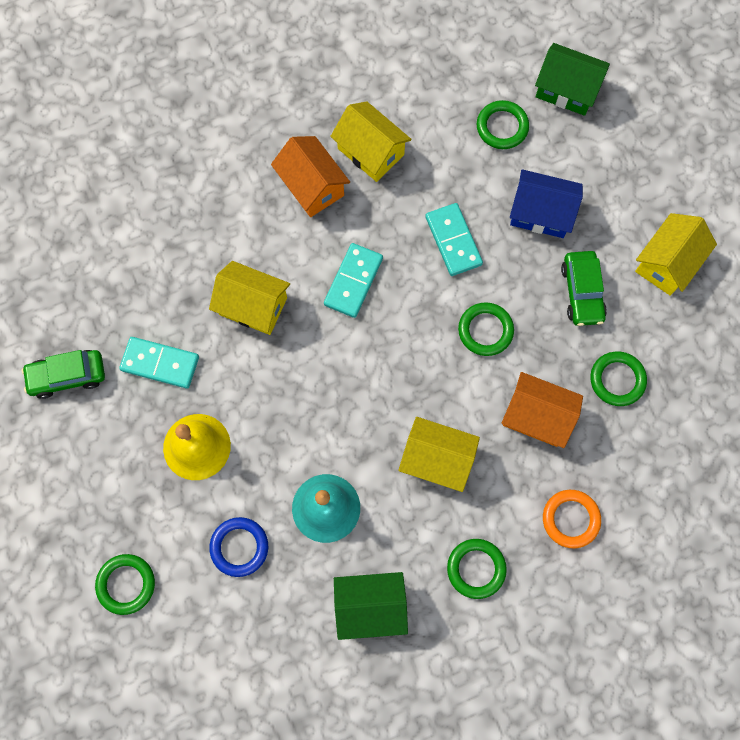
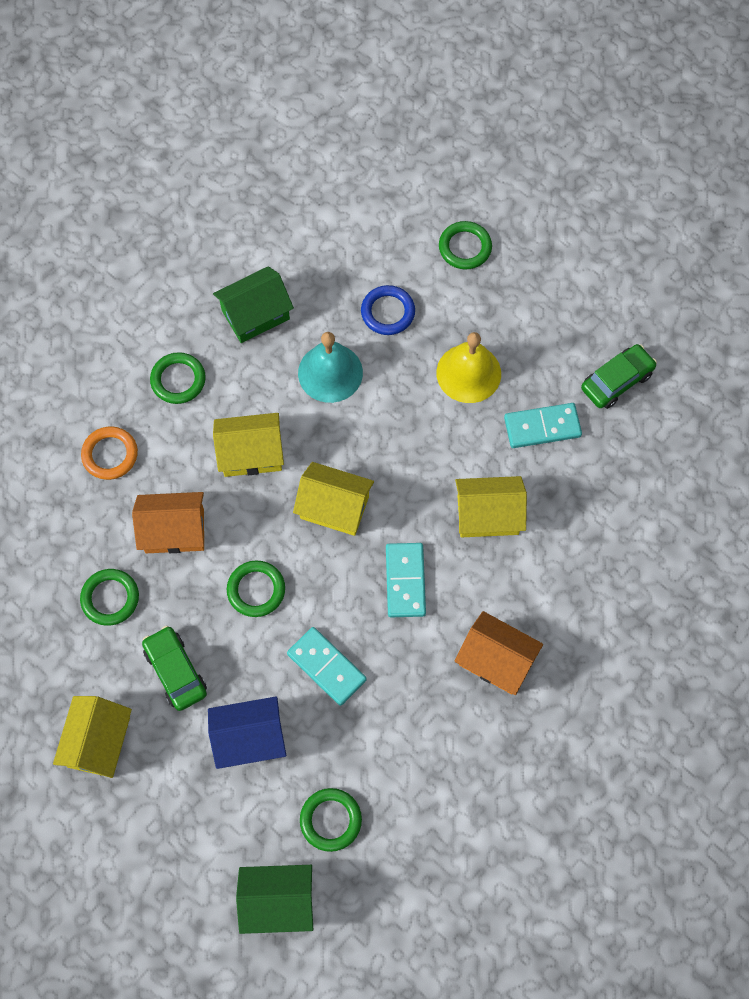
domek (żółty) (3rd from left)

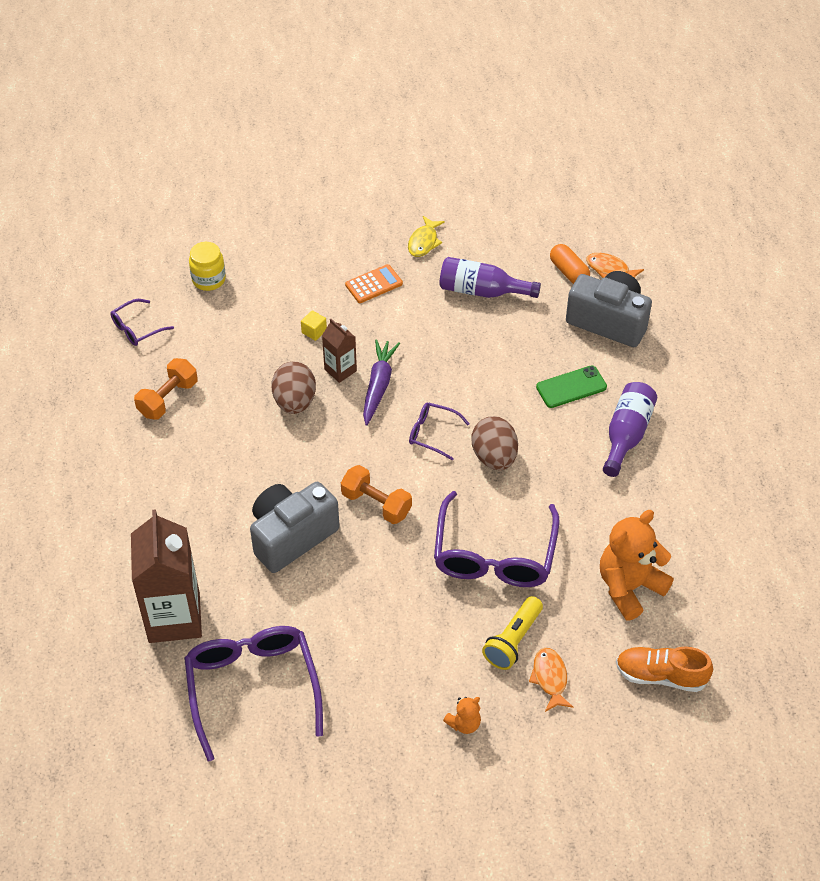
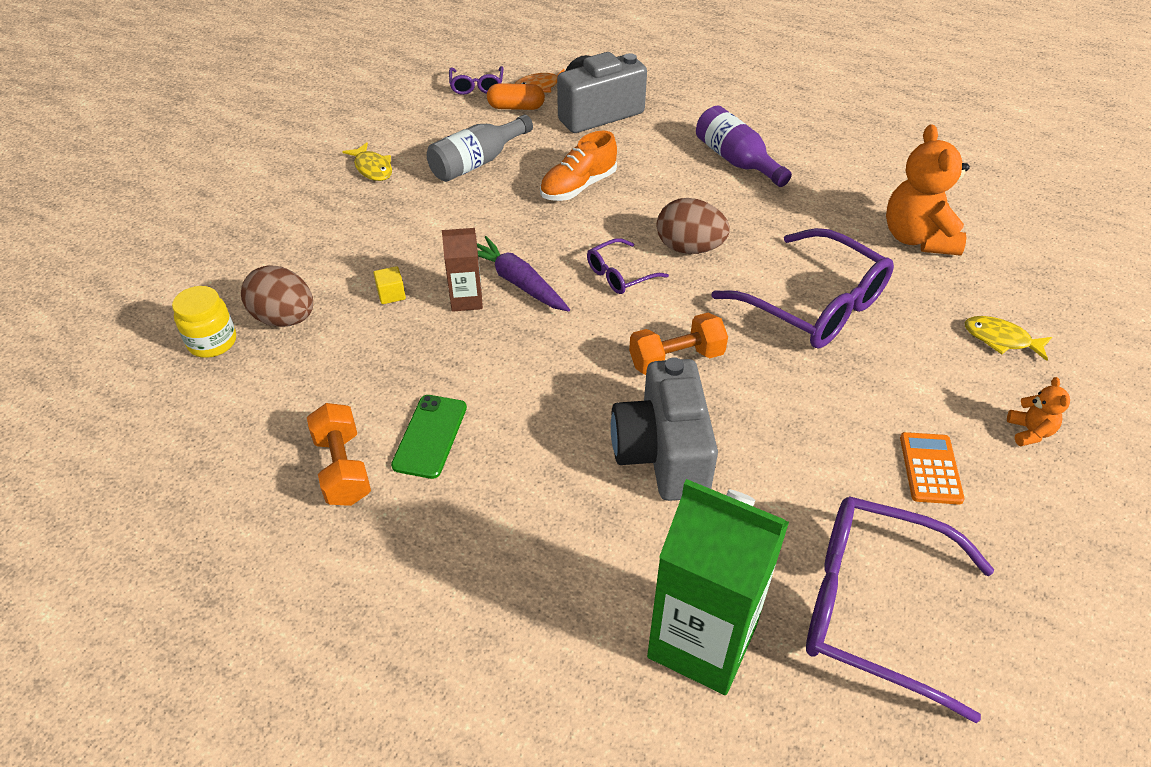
okulary (fioletowy) (1st from left)
karton mleka (zielony)
jajko (brązowy) (1st from left)
kalkulator (pomarańczowy)
butelka (szary)
latarka (żółty)
ryba (żółty) (2nd from left)
telefon (zielony)
but (pomarańczowy)

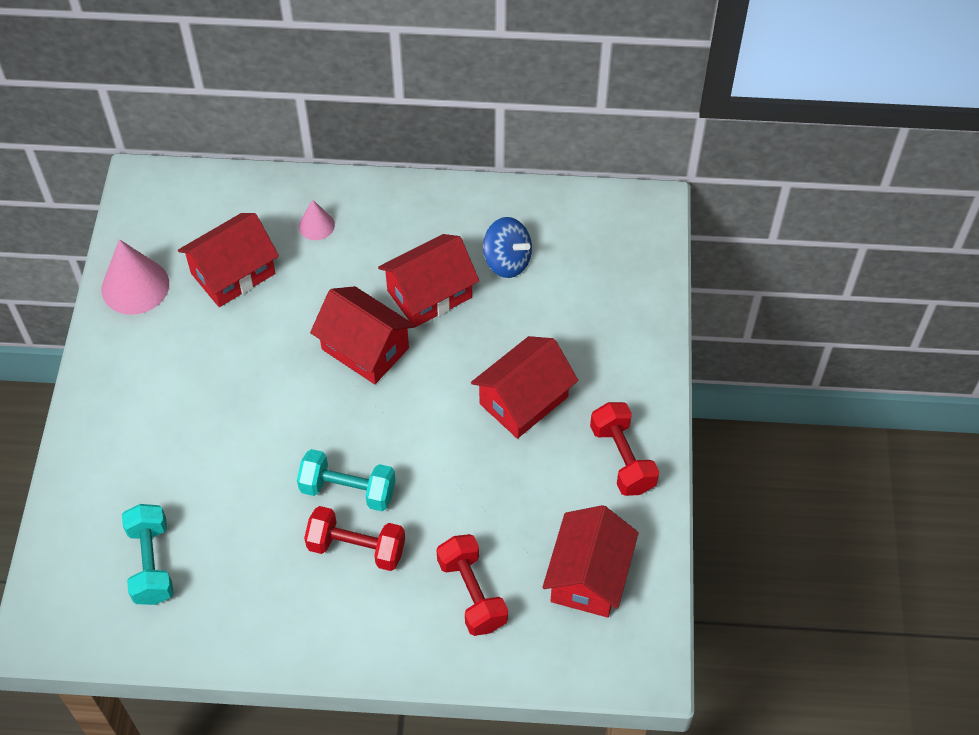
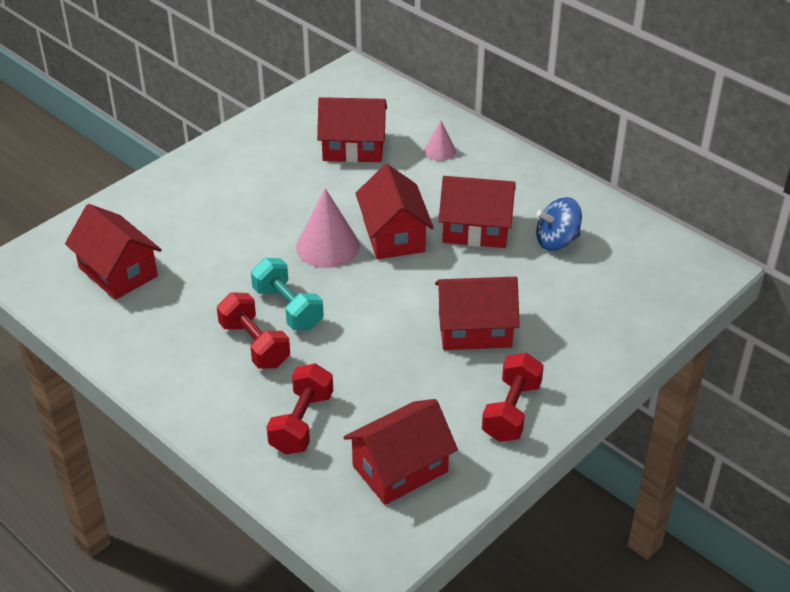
stożek (różowy) (1st from left)
domek (czerwony) (1st from left)
bączek (niebieski)

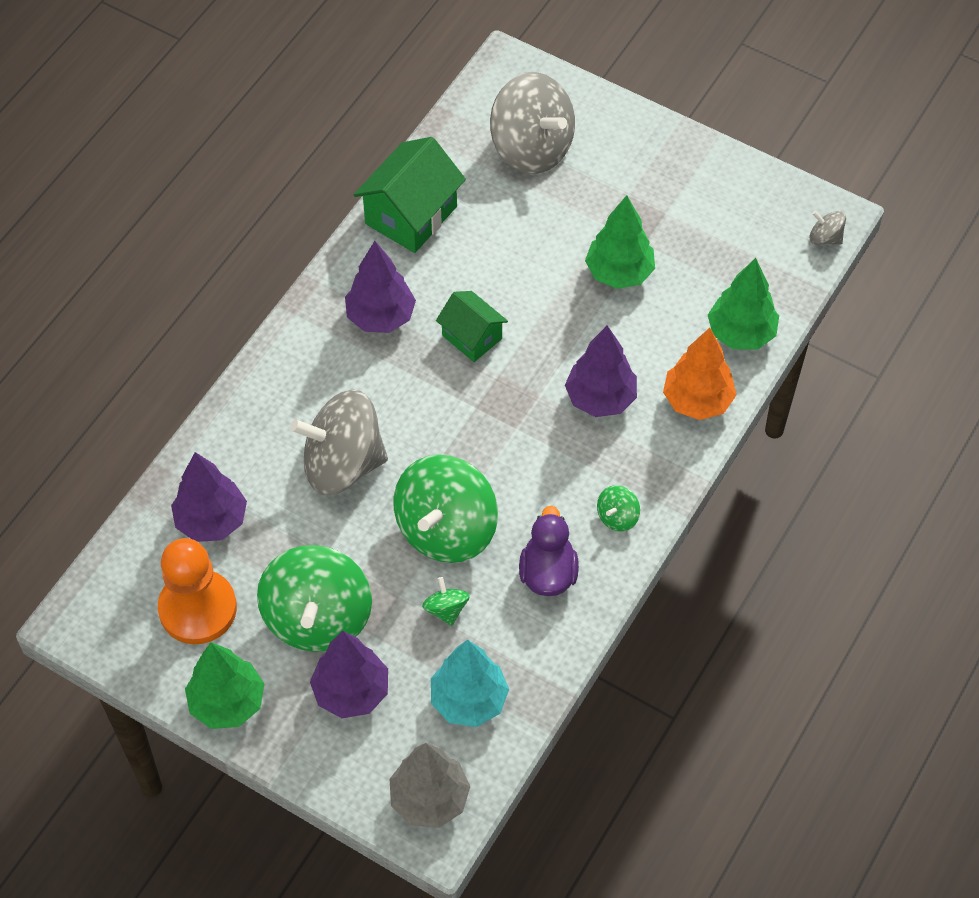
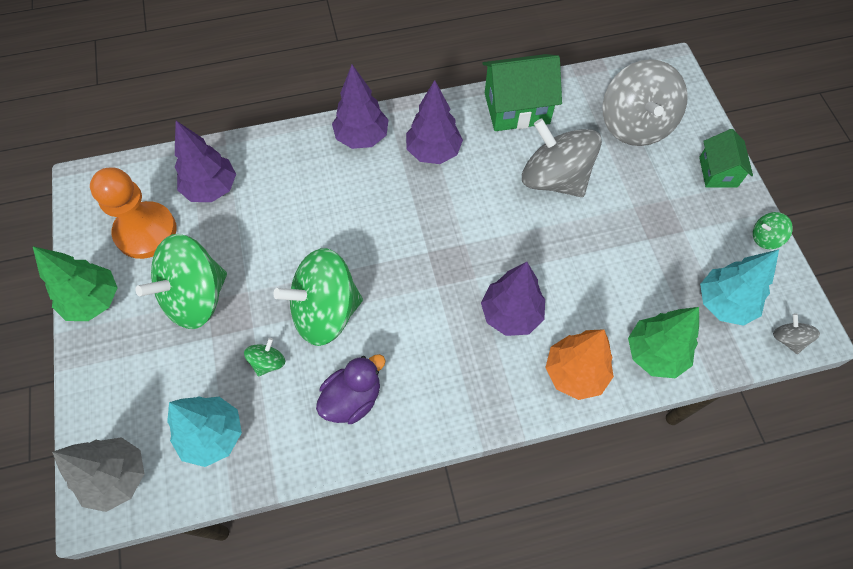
bączek (szary) (1st from left)
drzewko (fioletowy) (2nd from left)
domek (zielony) (2nd from left)
drzewko (zielony) (2nd from left in the first image)
bączek (zielony) (4th from left)
drzewko (turkusowy) (2nd from left)

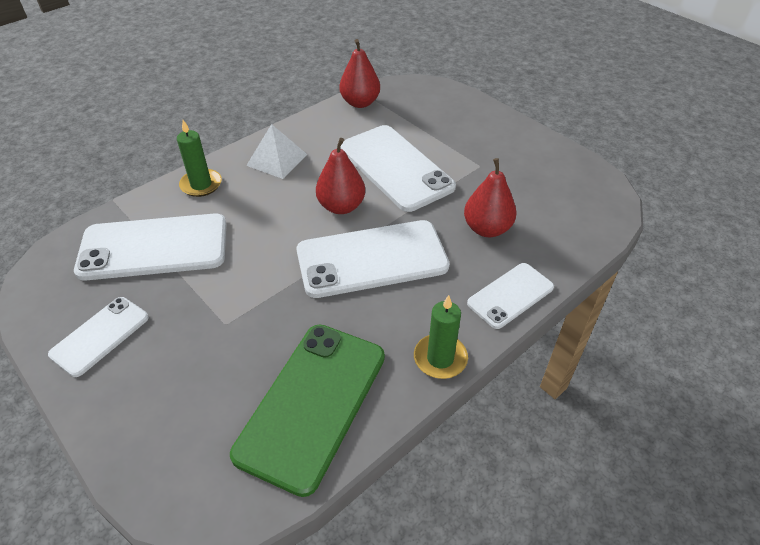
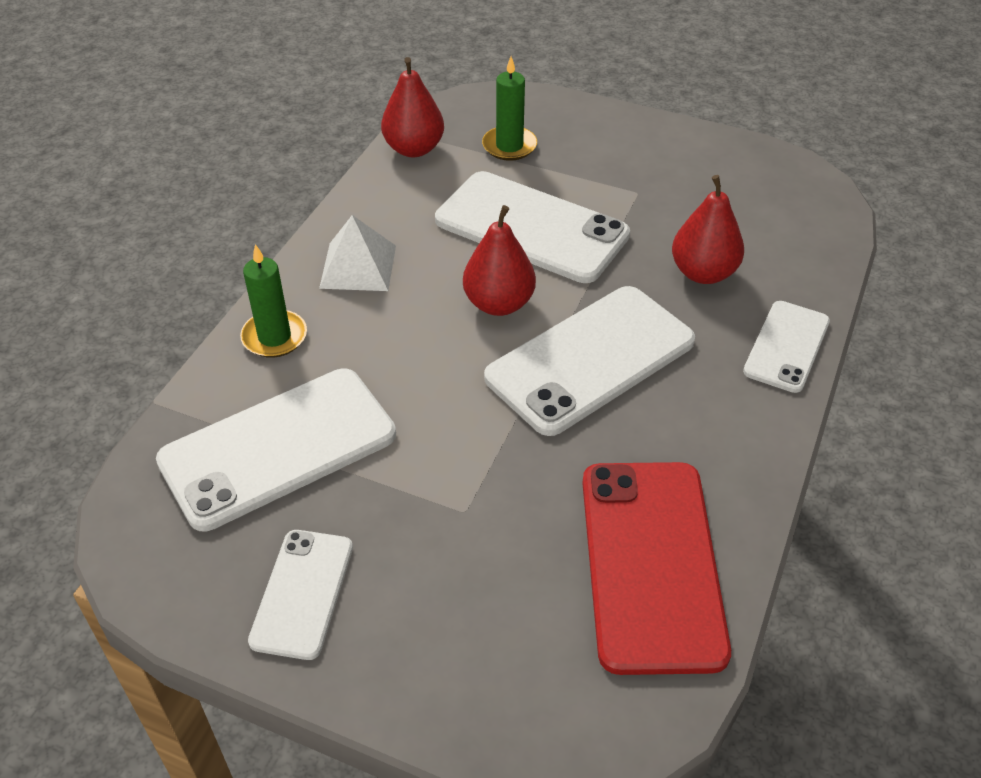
telefon (czerwony)
świeca (zielony) (2nd from left)

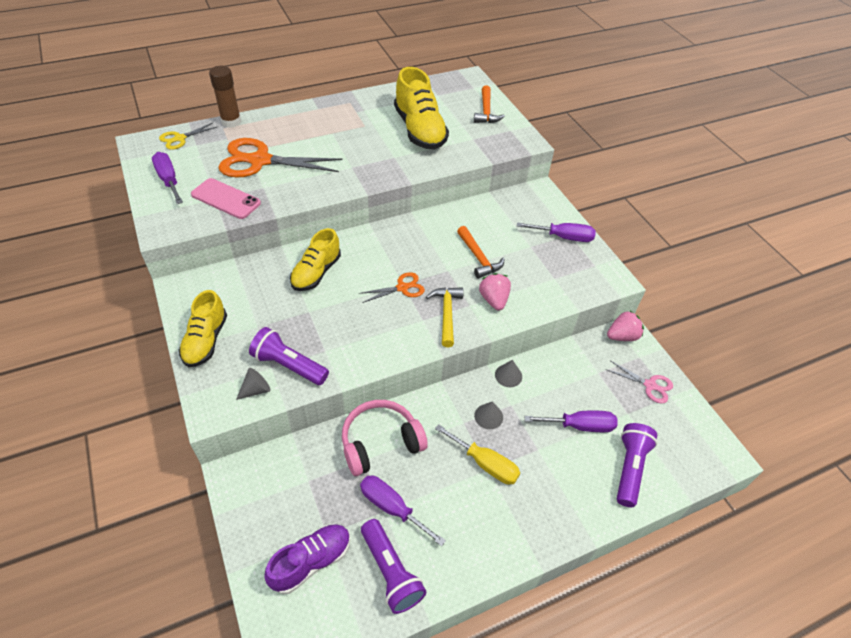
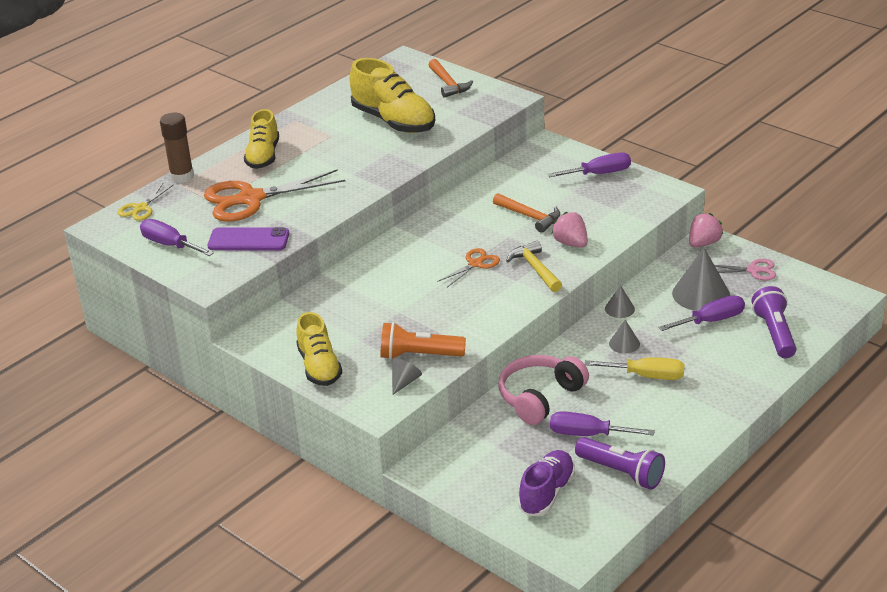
telefon (fioletowy)
latarka (pomarańczowy)
but (żółty) (1st from left)
stożek (szary) (4th from left)

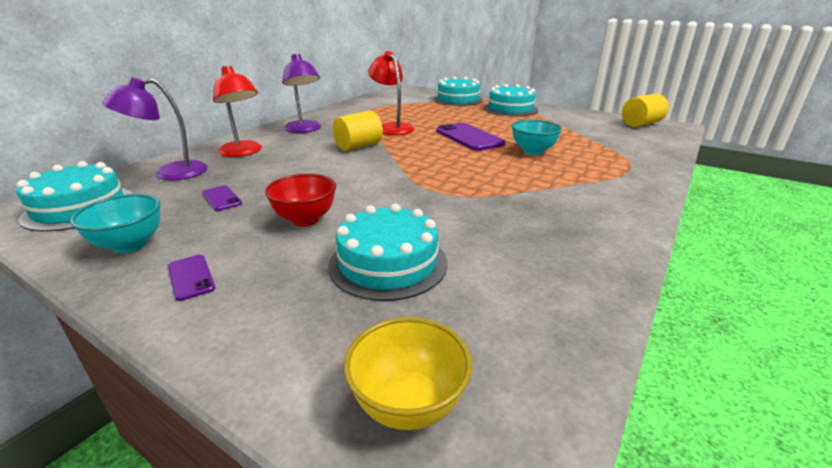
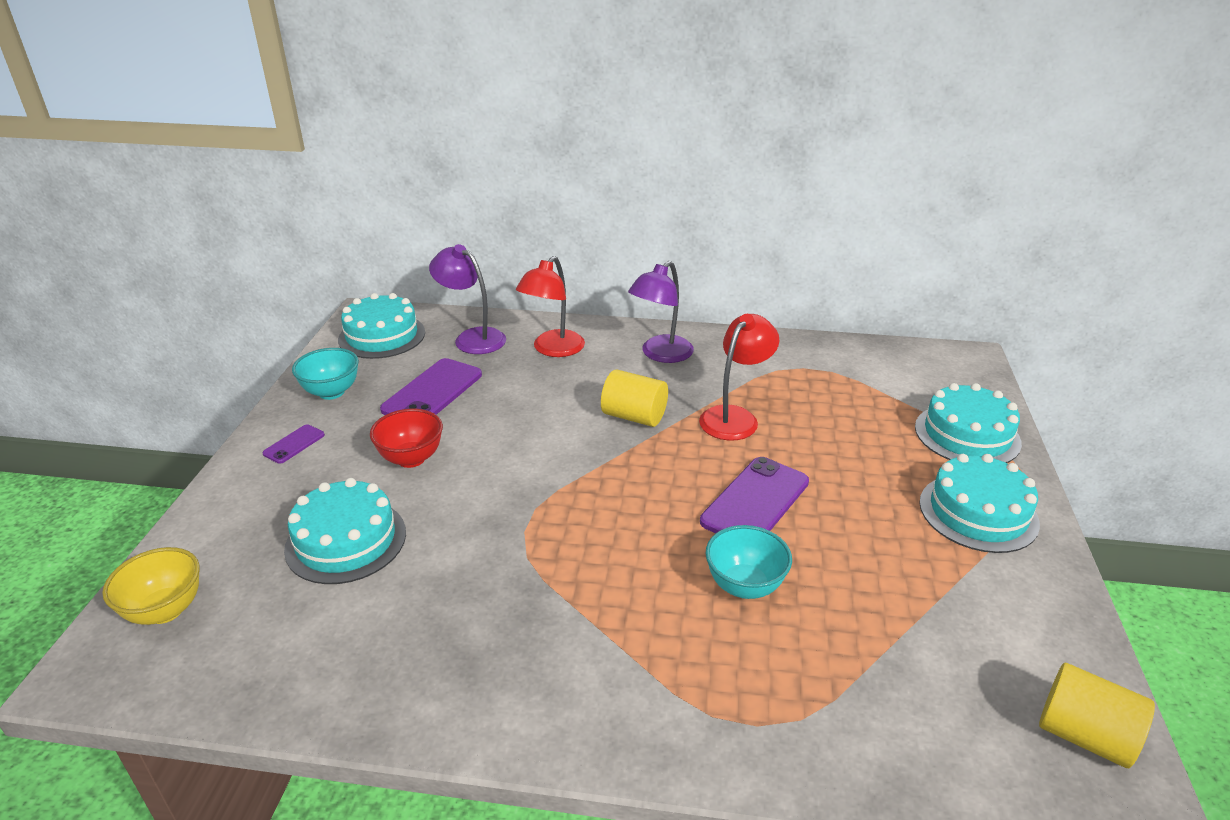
telefon (fioletowy) (2nd from left)

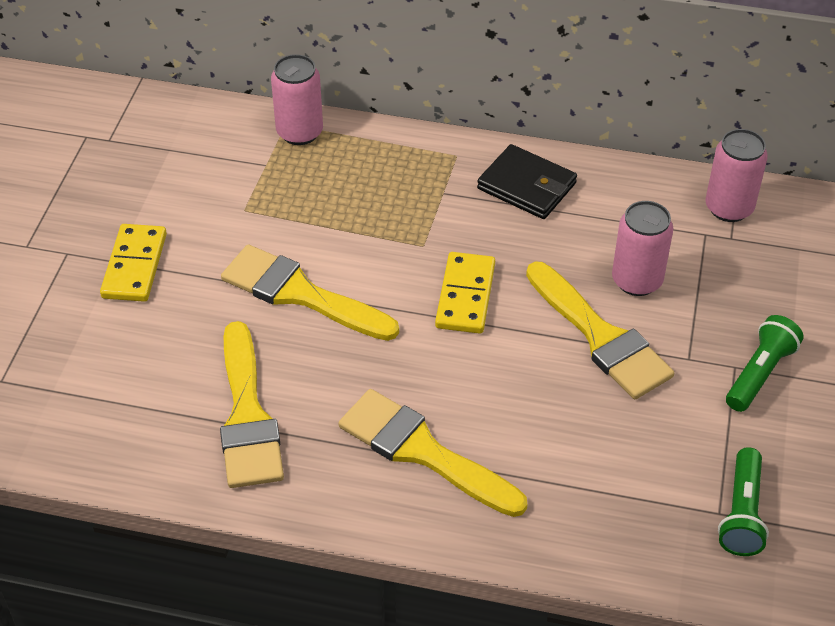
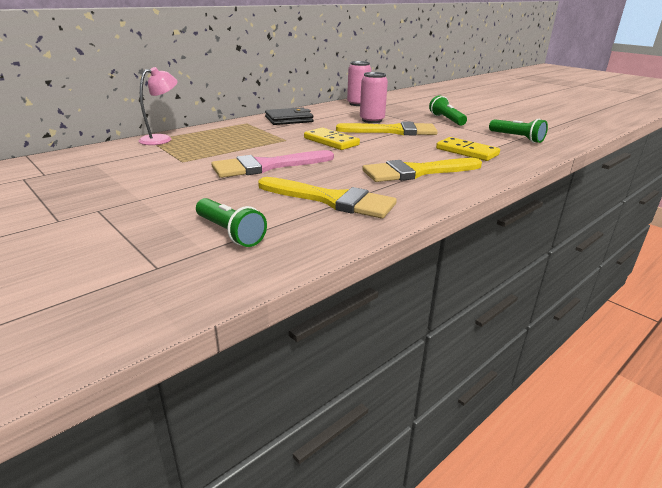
kostka domina (żółty) (2nd from left)
pędzel (różowy)
lampka (różowy)
latarka (zielony) (1st from left)

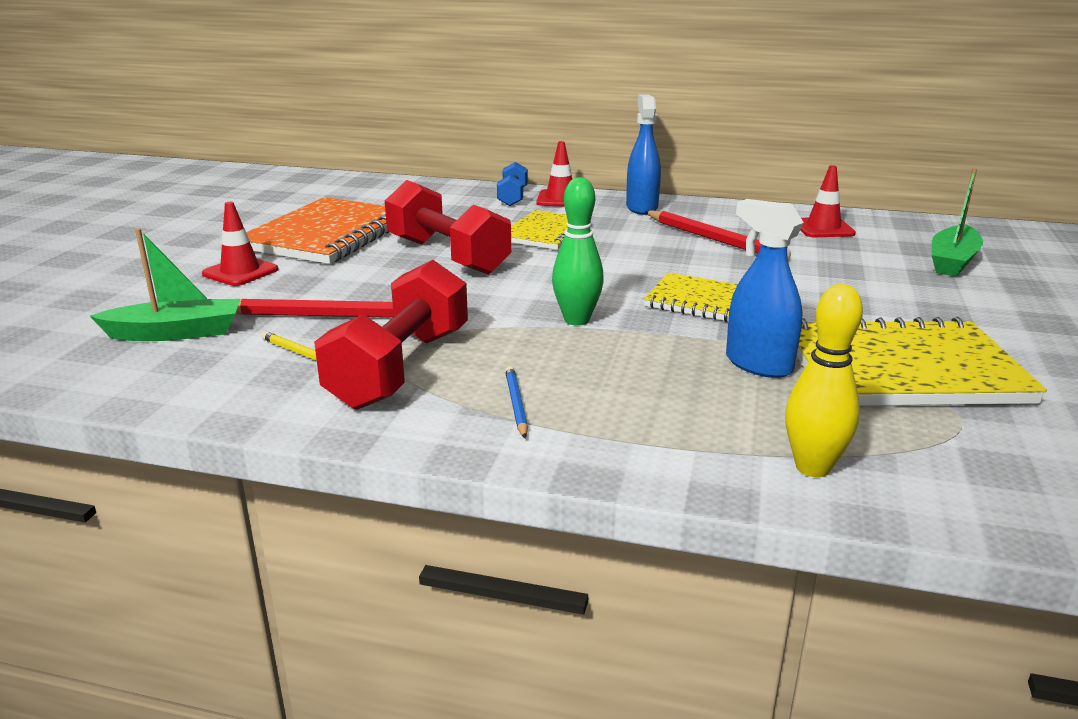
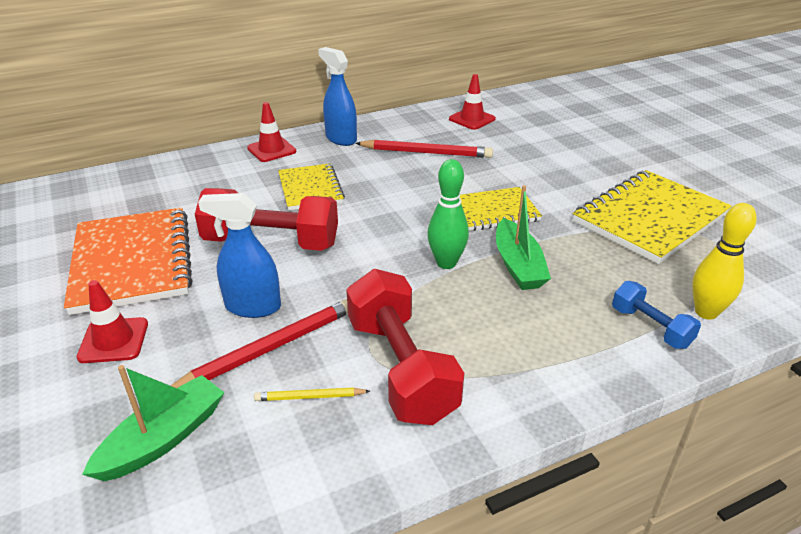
hantel (niebieski)
ołówek (niebieski)
spryskiwacz (niebieski) (1st from left)
łódka (zielony) (2nd from left)

